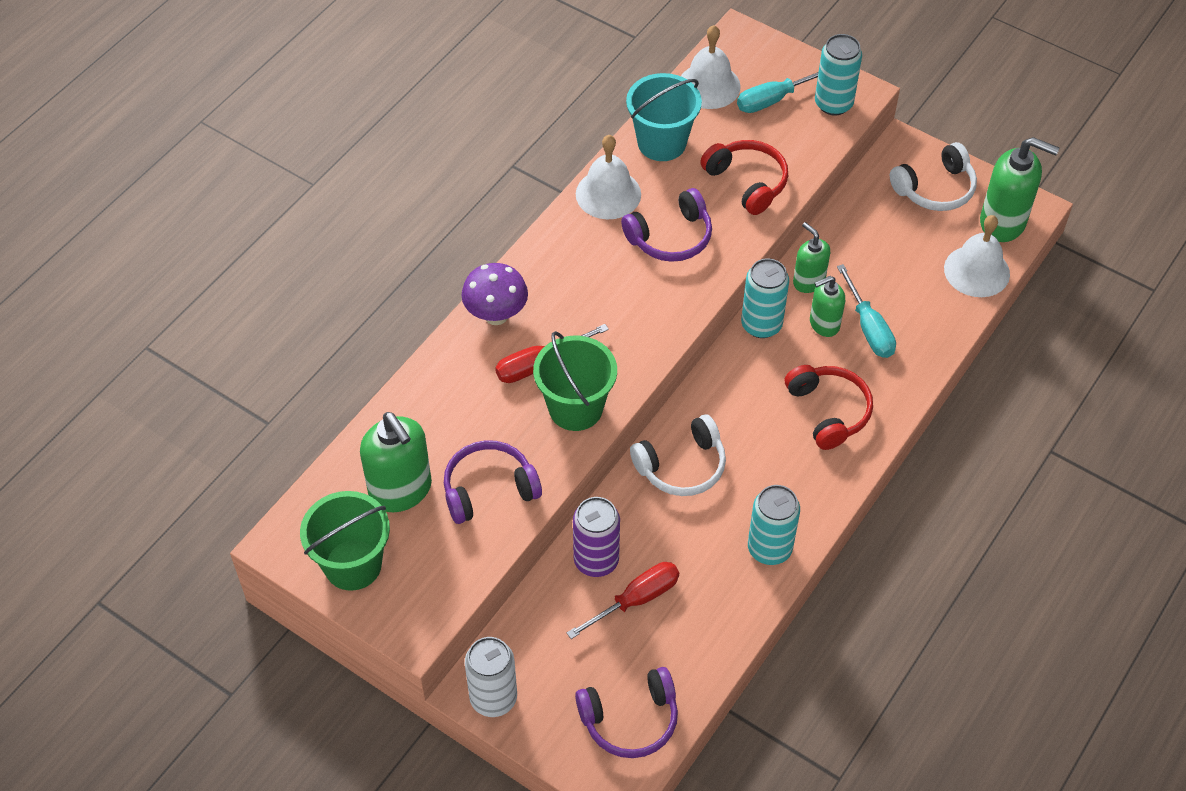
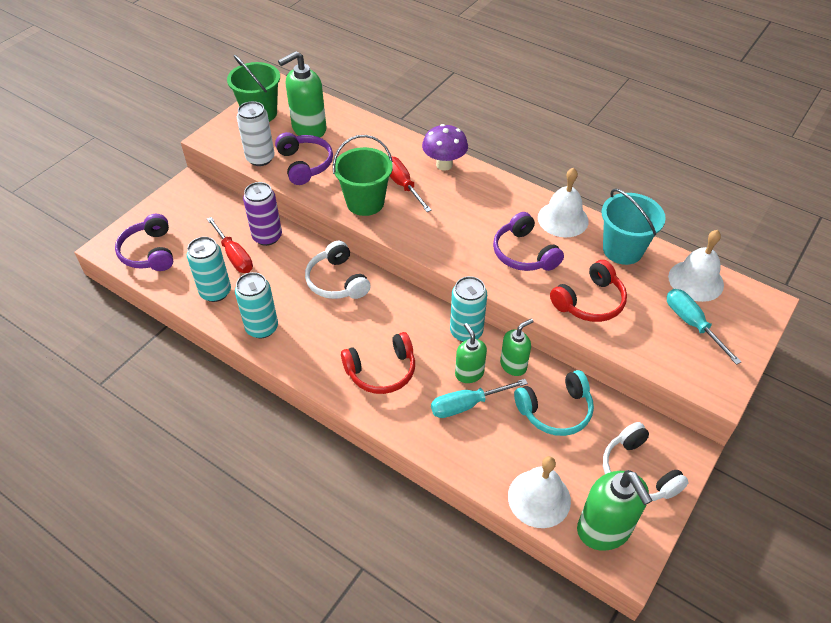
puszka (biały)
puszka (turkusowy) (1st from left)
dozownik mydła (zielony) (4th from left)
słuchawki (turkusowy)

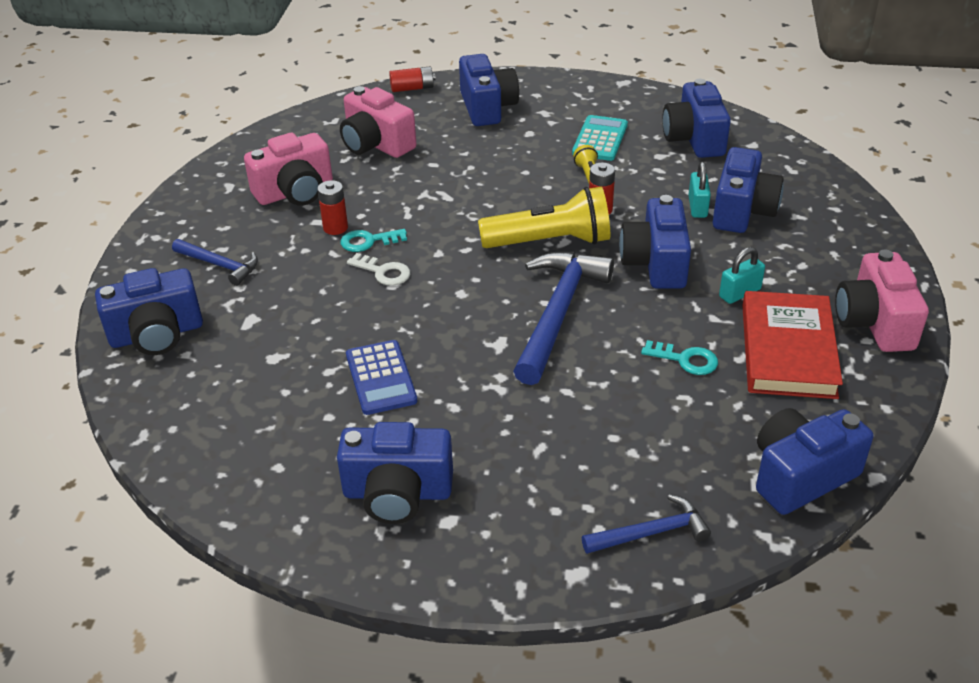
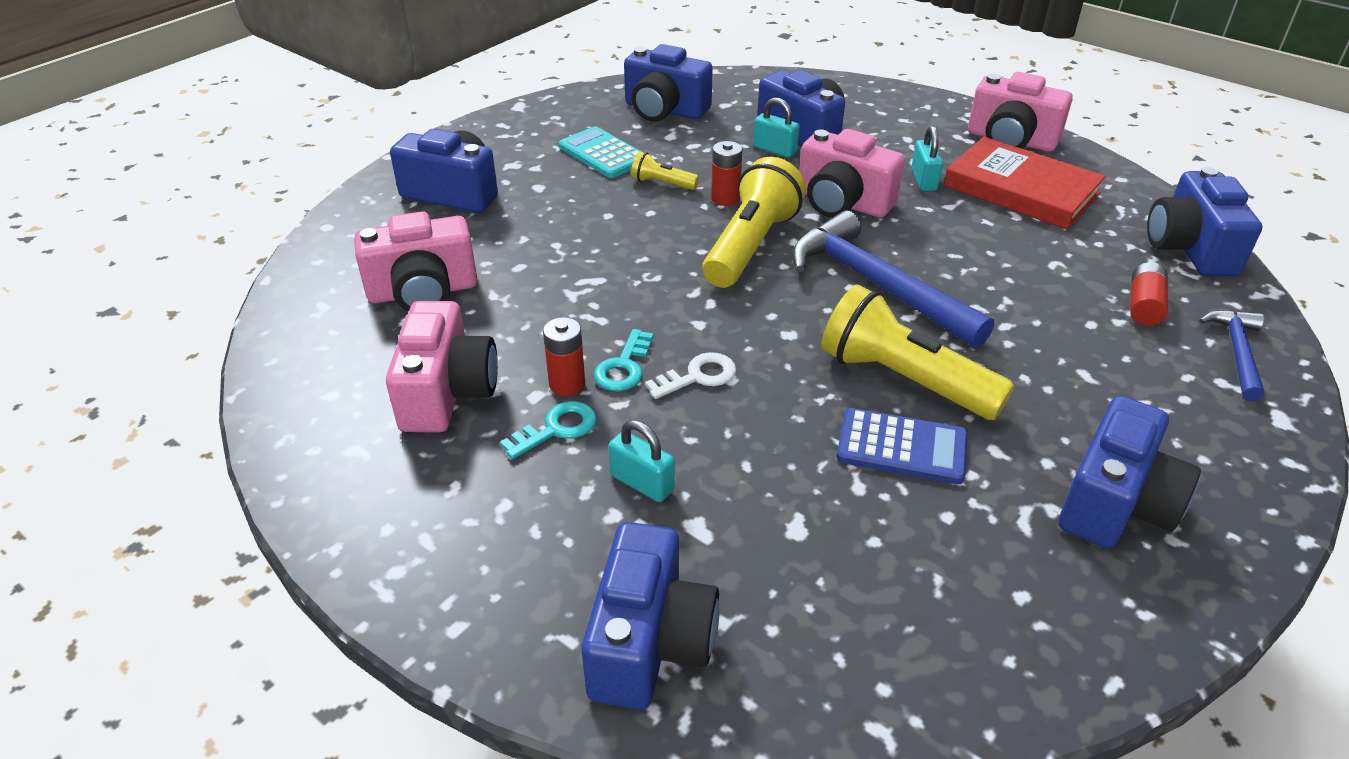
młotek (niebieski) (1st from left in the first image)
bateria (czerwony) (3rd from left)
aparat fotograficzny (różowy) (3rd from left)
klucz (turkusowy) (1st from left)
kłódka (turkusowy) (1st from left)
latarka (żółty) (3rd from left)

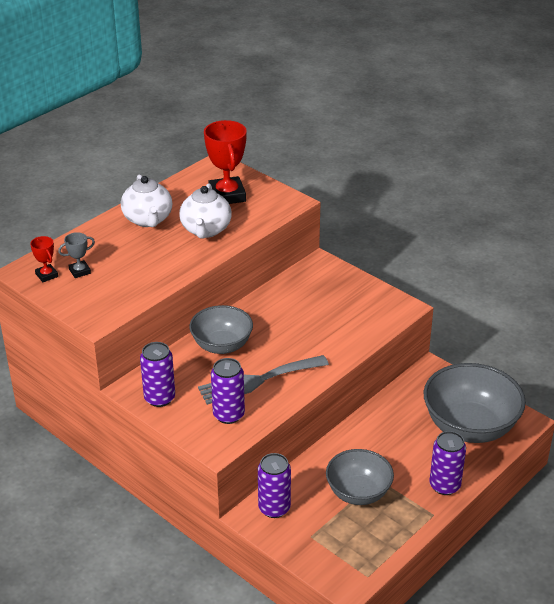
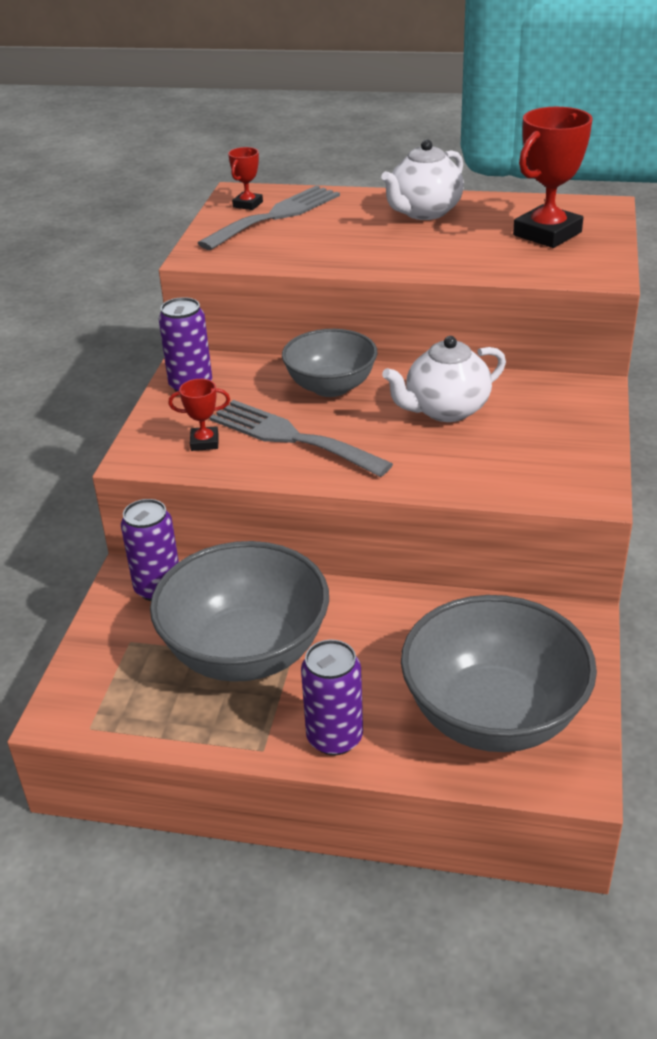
widelec (szary) (1st from left)
imbryk (biały) (2nd from left)
puchar (czerwony) (1st from left)
miska (szary) (1st from left)

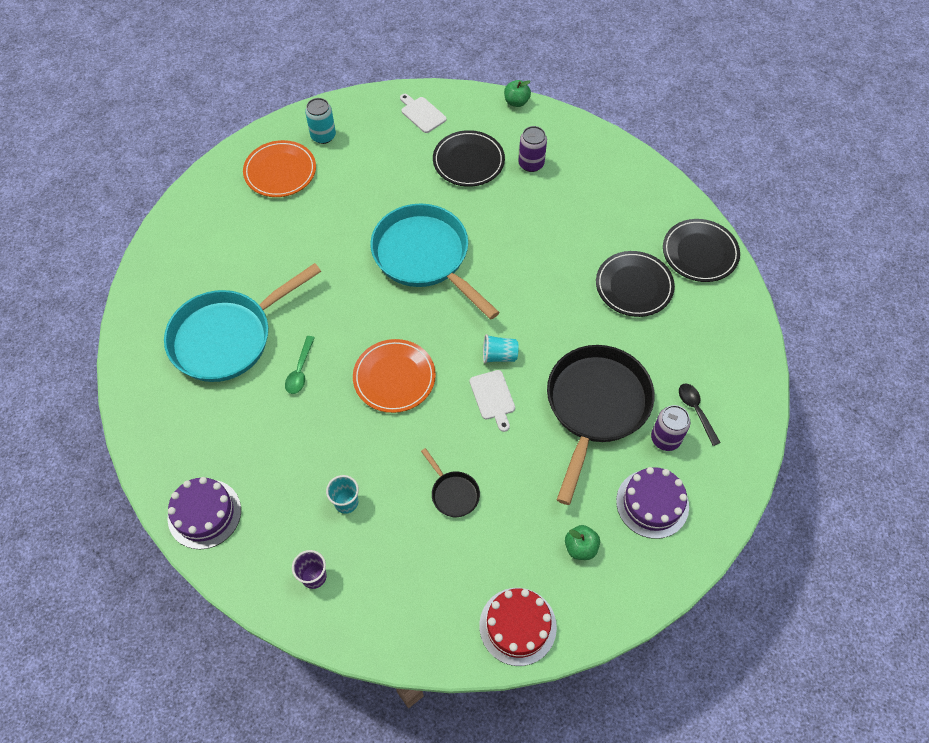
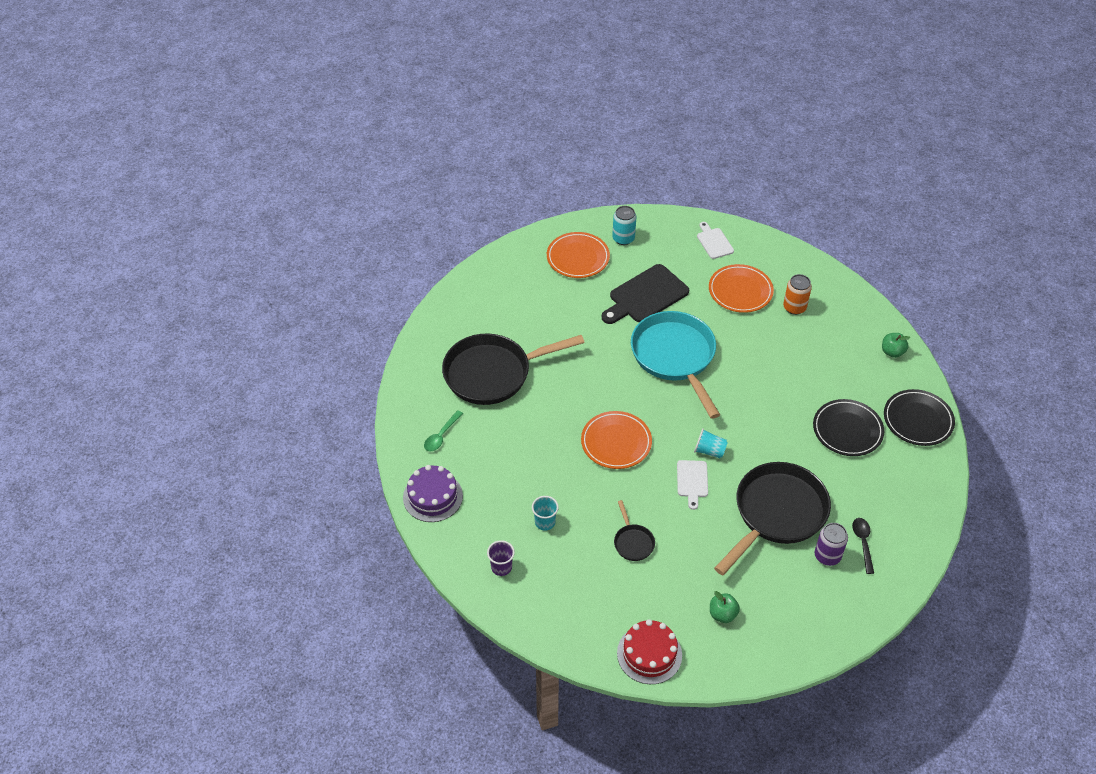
patelnia (czarny) (1st from left)
łyżka (zielony)
talerz (pomarańczowy) (3rd from left)
jabłko (zielony) (2nd from left)
puszka (pomarańczowy)
tort (fioletowy) (2nd from left in the first image)
deska do krojenia (czarny)

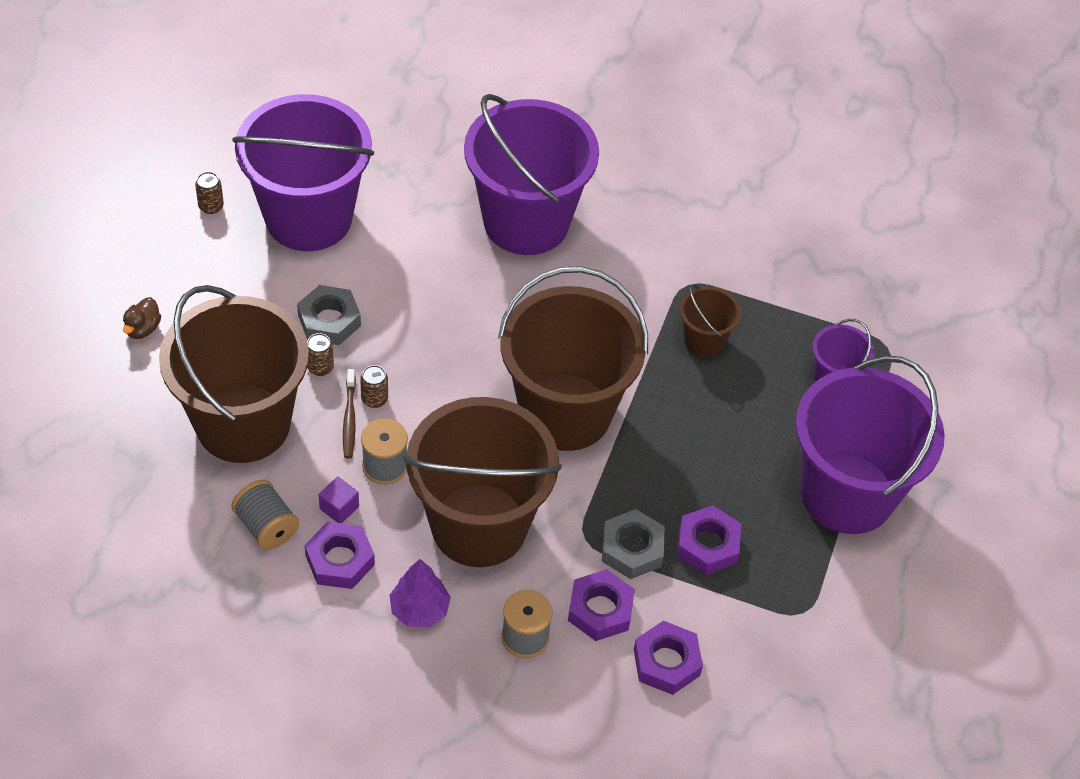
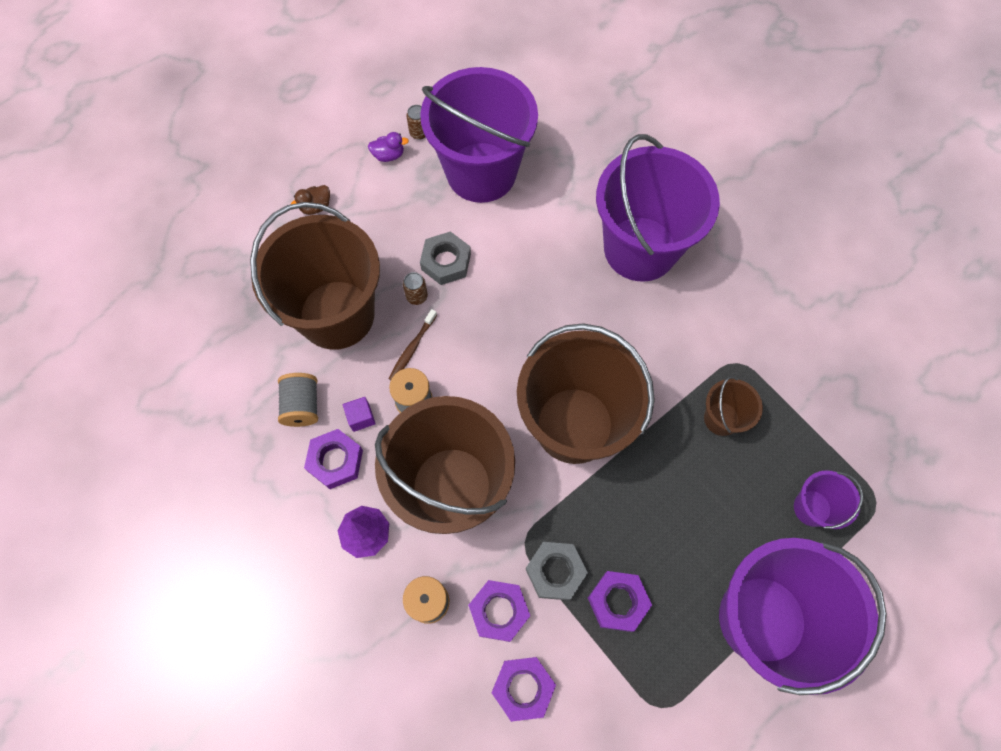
puszka (brązowy) (3rd from left in the first image)
kaczka (fioletowy)

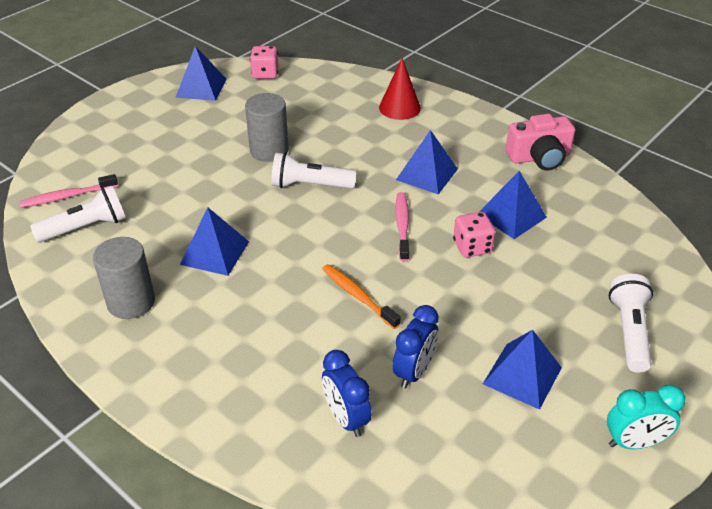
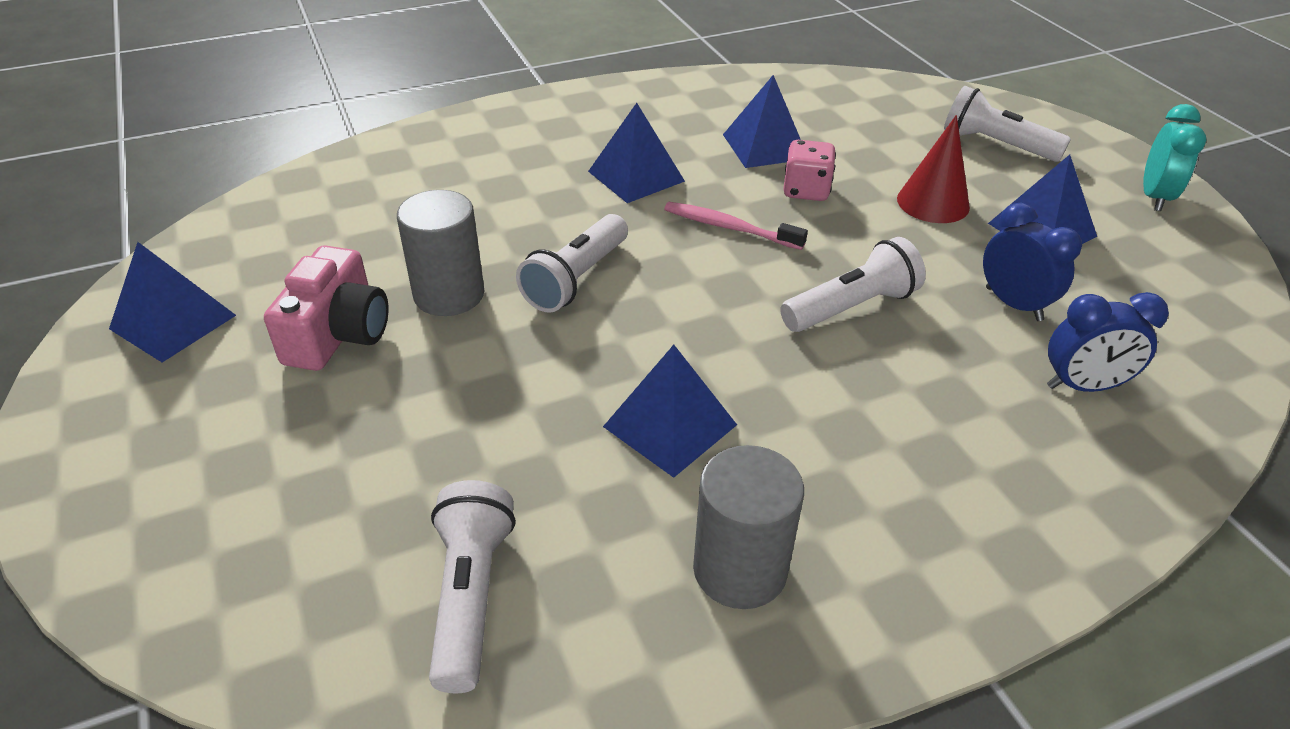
szczoteczka do zębów (różowy) (1st from left in the first image)
kostka do gry (różowy) (1st from left in the first image)
latarka (biały) (3rd from left)
stożek (czerwony)
aparat fotograficzny (różowy)

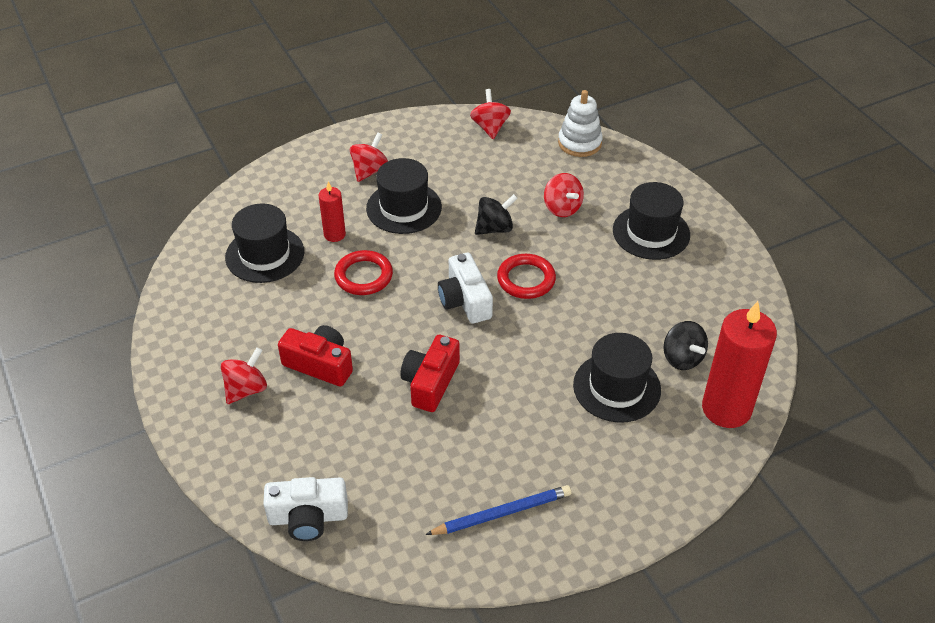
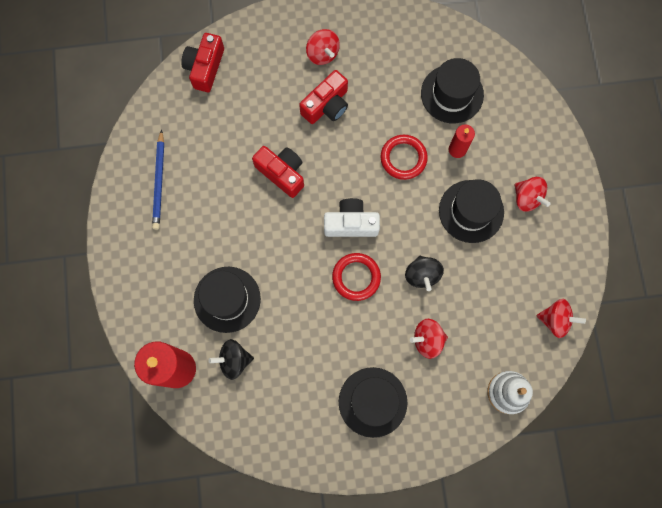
aparat fotograficzny (czerwony) (1st from left)

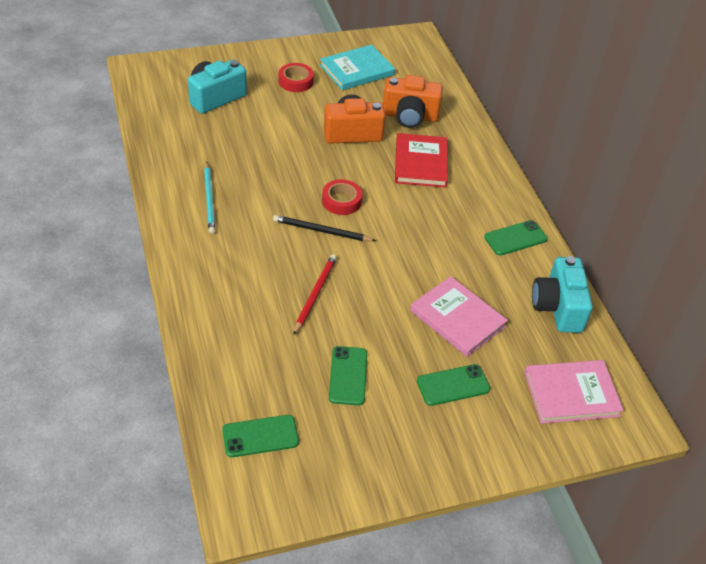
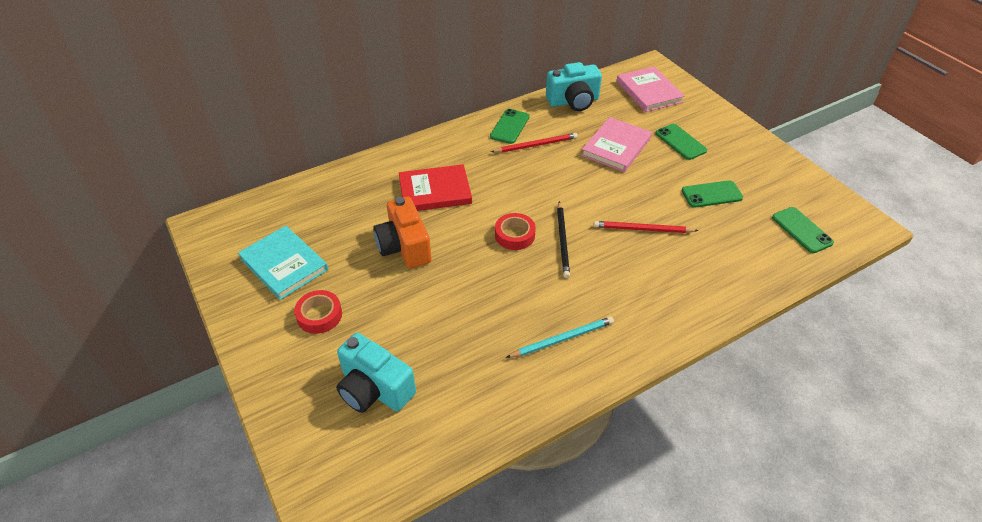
aparat fotograficzny (pomarańczowy) (2nd from left in the first image)
telefon (zielony) (1st from left)
ołówek (czerwony) (1st from left)

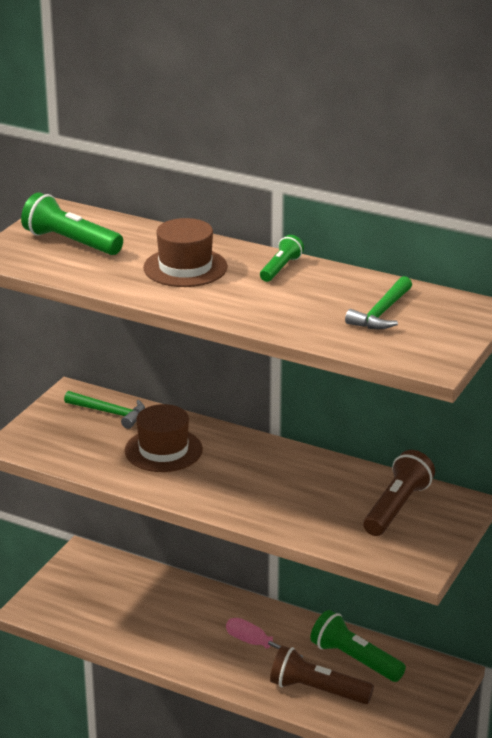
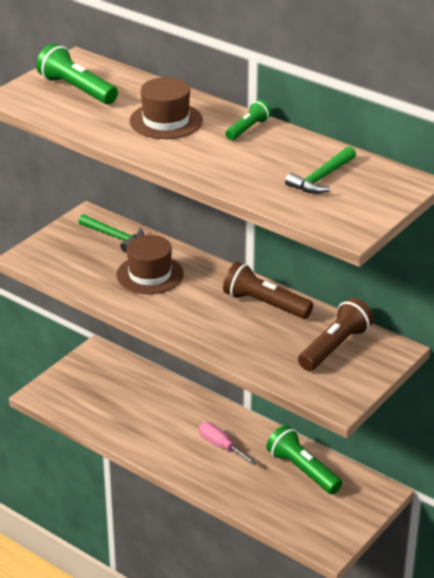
latarka (brązowy) (1st from left)

